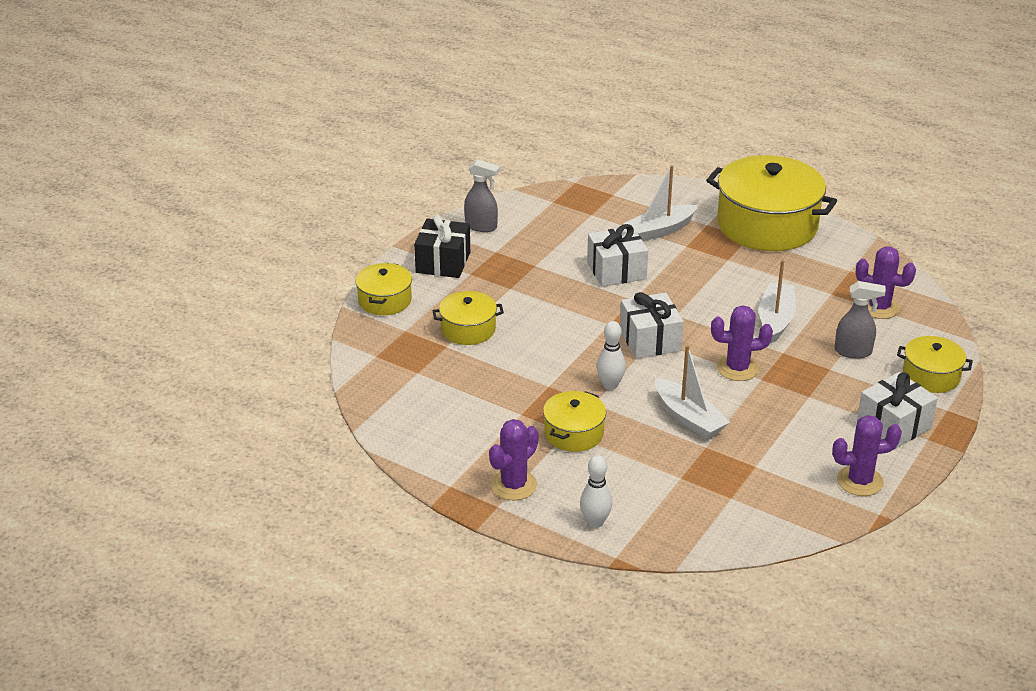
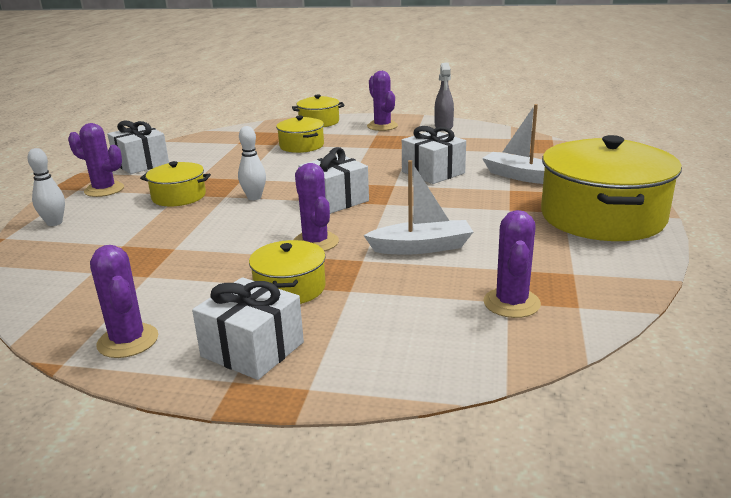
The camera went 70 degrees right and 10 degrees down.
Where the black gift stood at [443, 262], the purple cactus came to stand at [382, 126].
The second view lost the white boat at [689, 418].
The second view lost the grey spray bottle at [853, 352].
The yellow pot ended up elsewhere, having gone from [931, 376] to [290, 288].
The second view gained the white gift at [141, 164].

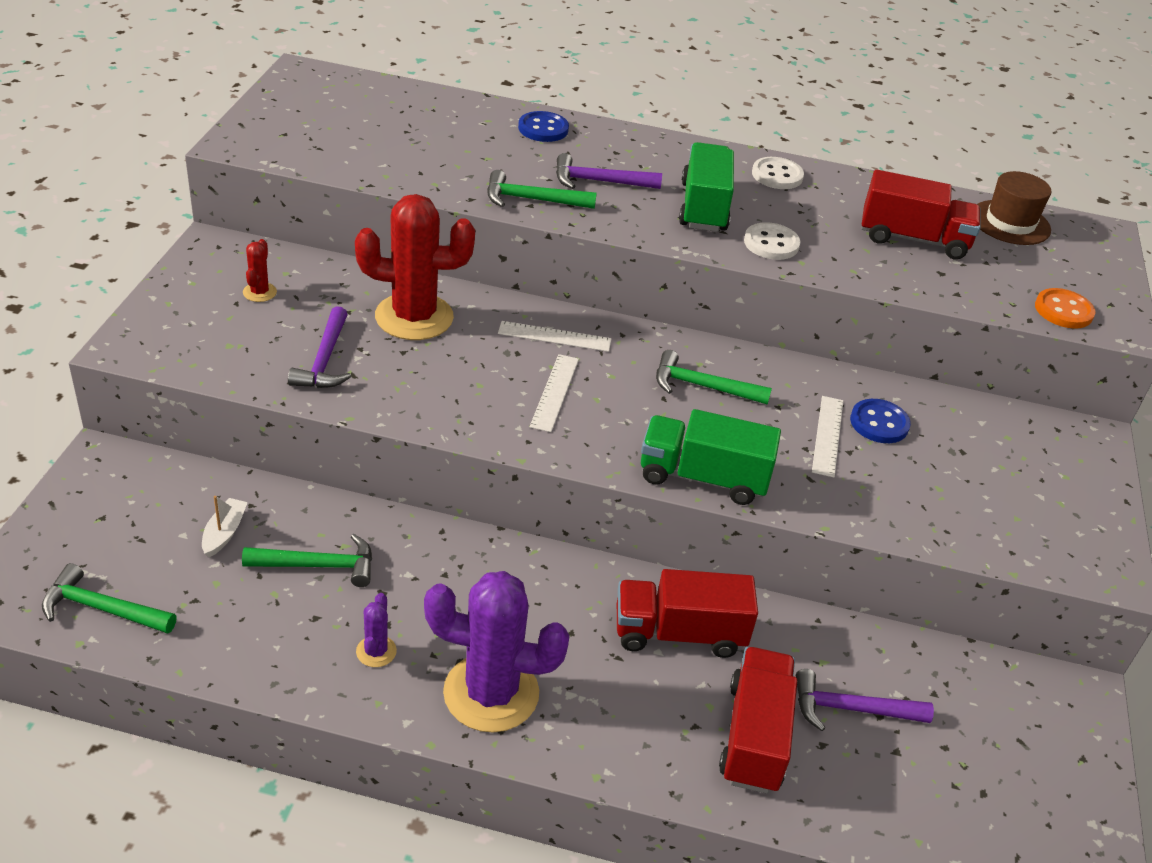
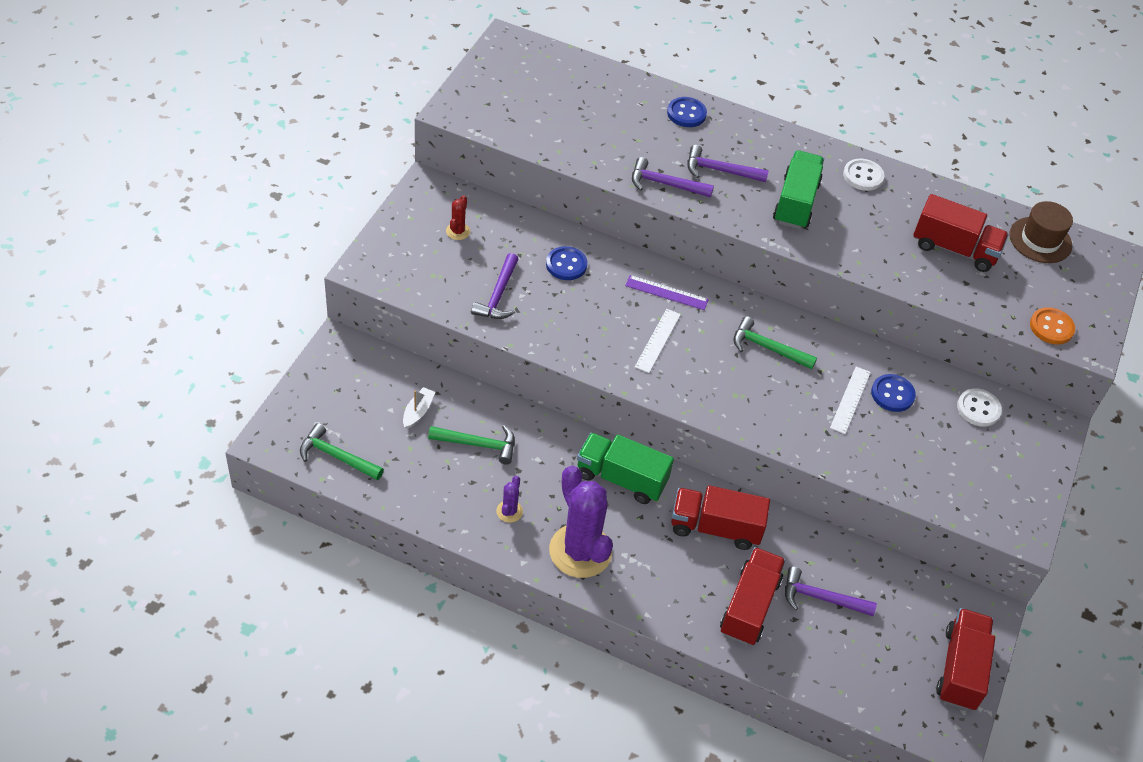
The camera went 10 degrees right and 10 degrees up.
Where the red cactus stood at [414, 317], the blue button came to stand at [566, 265].
The purple cactus at [491, 693] ended up facing another way, 45 degrees clockwise from before.
What was the green hammer at [532, 200] turned into the purple hammer at [665, 184].
What was the white ruler at [554, 336] turned into the purple ruler at [666, 292].
The green truck ended up elsewhere, having gone from [703, 477] to [621, 478].
The white button ended up elsewhere, having gone from [771, 243] to [978, 409].
The second view gained the red truck at [960, 669].

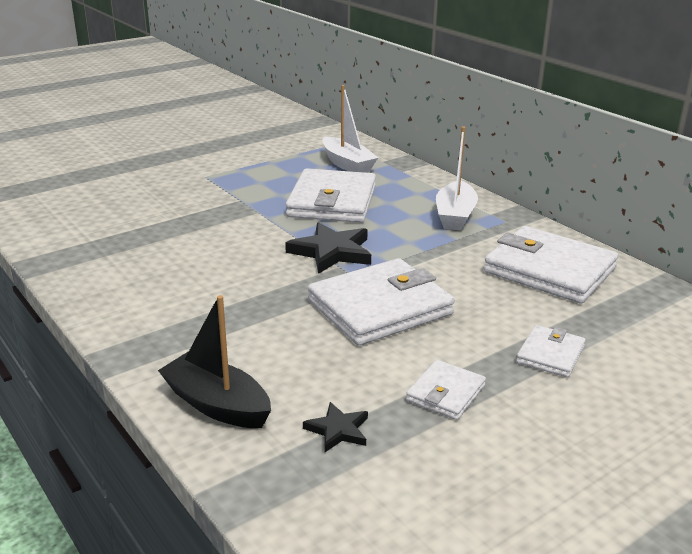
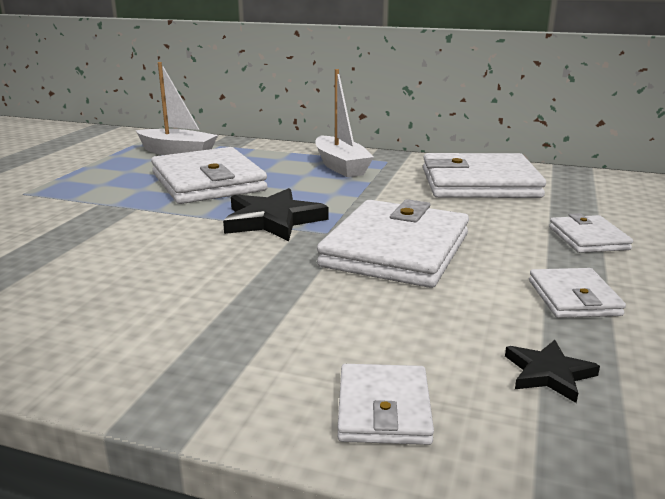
The camera went 35 degrees left and 5 degrees down.
Where the black boat stood at [217, 404], the white wallet came to stand at [383, 409].

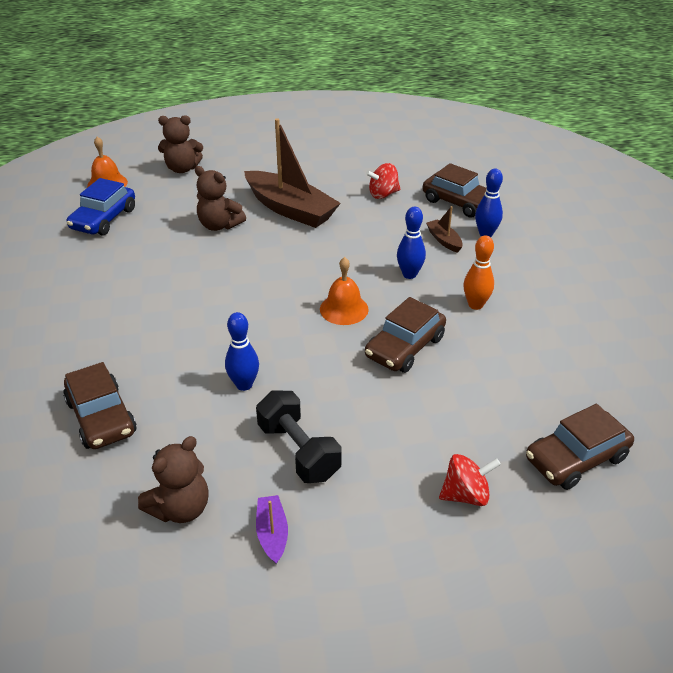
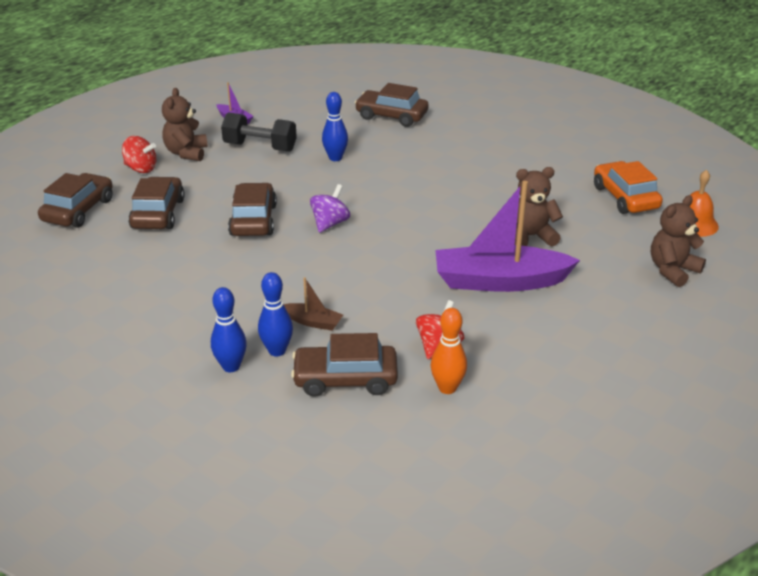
The camera went 140 degrees right and 5 degrees down.
What was the blue car at [104, 219] turned into the orange car at [625, 197].
The brown teddy bear ended up elsewhere, having gone from [180, 508] to [186, 153].
What was the brown boat at [290, 209] turned into the purple boat at [499, 281].
Where the orange bell stood at [344, 309], the purple spinning top came to stand at [330, 223].
The blue bowling pin ended up elsewhere, having gone from [409, 274] to [231, 366].
The red spinning top at [466, 495] ended up facing another way, 105 degrees counterclockwise from before.
The orange bowling pin ended up elsewhere, having gone from [475, 305] to [447, 388].
The second view gained the brown car at [158, 213].

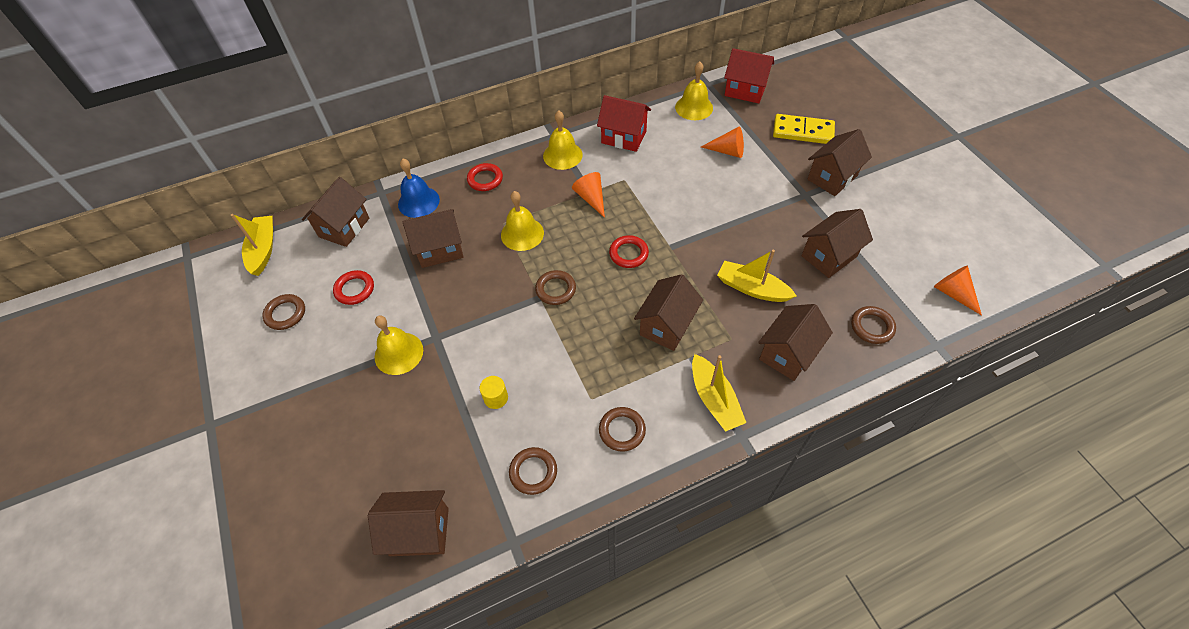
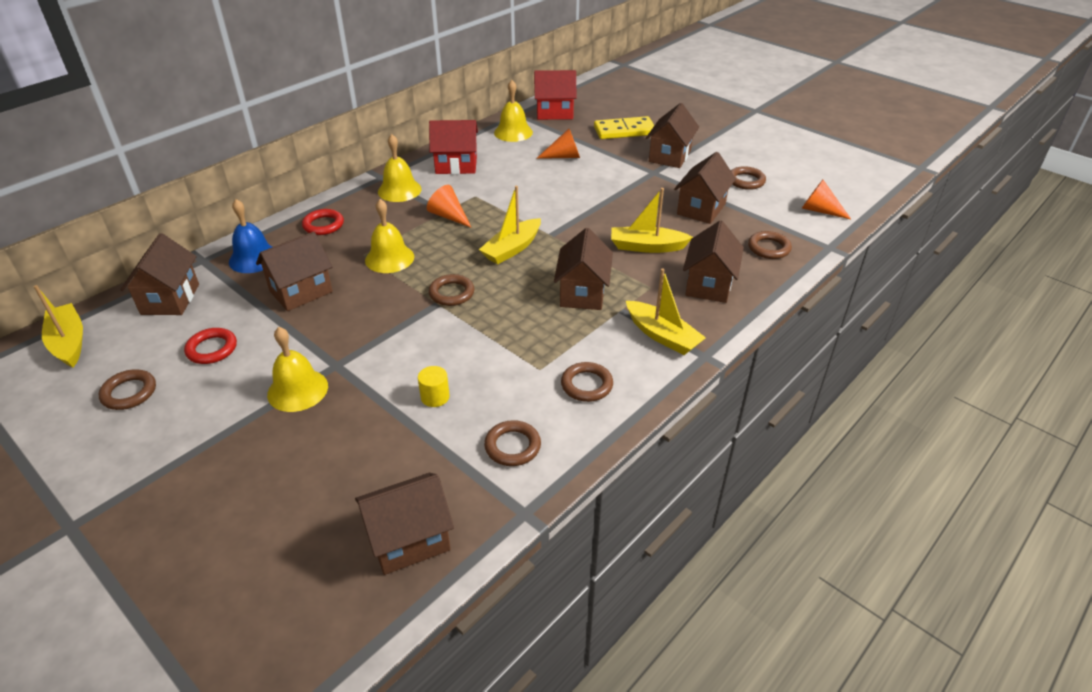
The camera went 25 degrees left and 15 degrees down.
Where the red ring stood at [628, 254], the yellow boat came to stand at [512, 249].
The second view gained the brown ring at [746, 181].

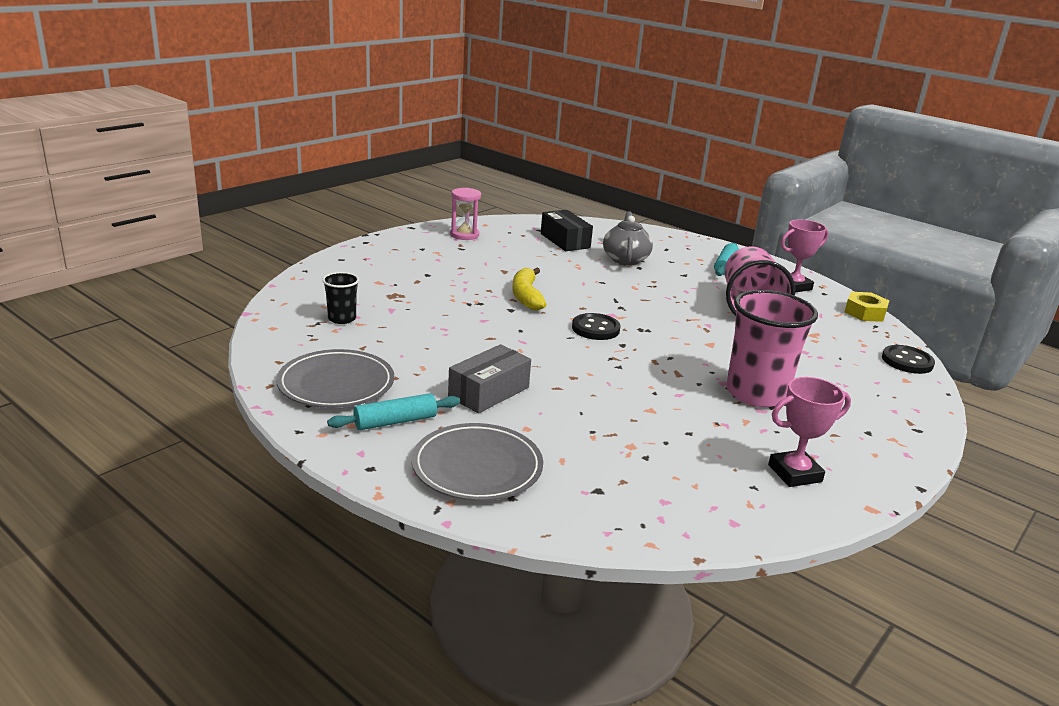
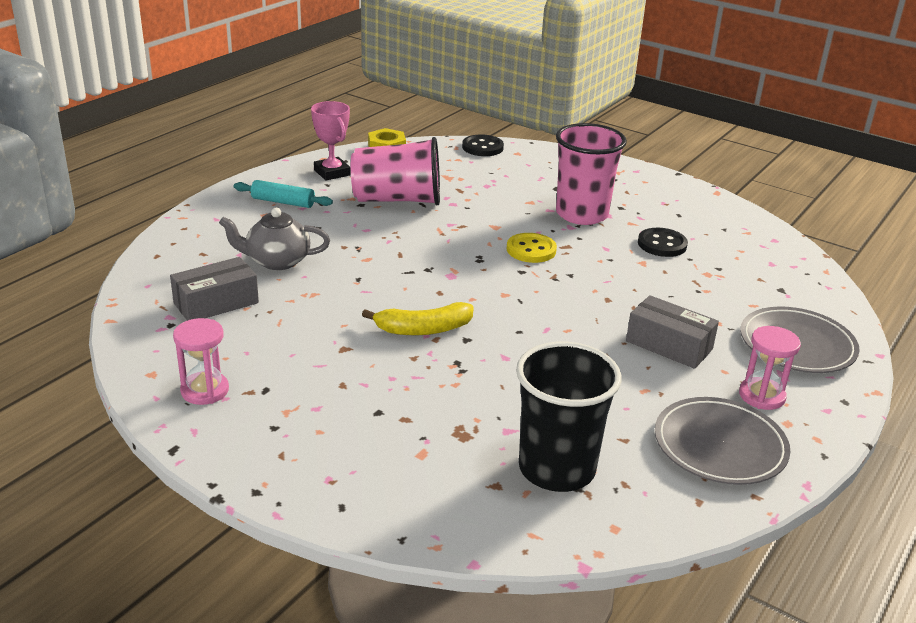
The camera went 95 degrees left and 5 degrees up.
The size of the black cup at [342, 319] changed by a factor of 2.03.
Where the turquoise rolling pin stood at [395, 421], the pink hourglass came to stand at [762, 396].
What was the black box at [565, 241] turned into the grey box at [216, 303].
The black button ended up elsewhere, having gone from [595, 329] to [662, 244].
The second view lost the pink trophy at [794, 473].
The second view gained the yellow button at [531, 250].

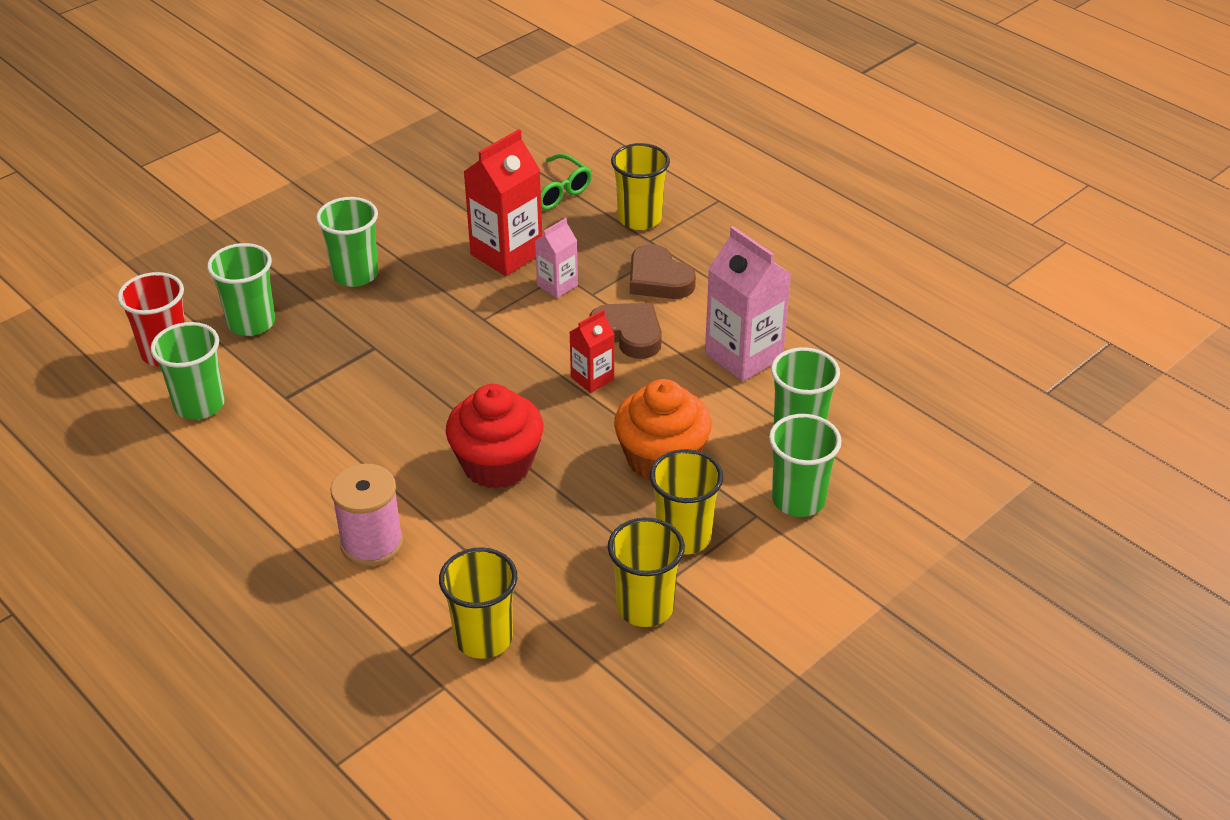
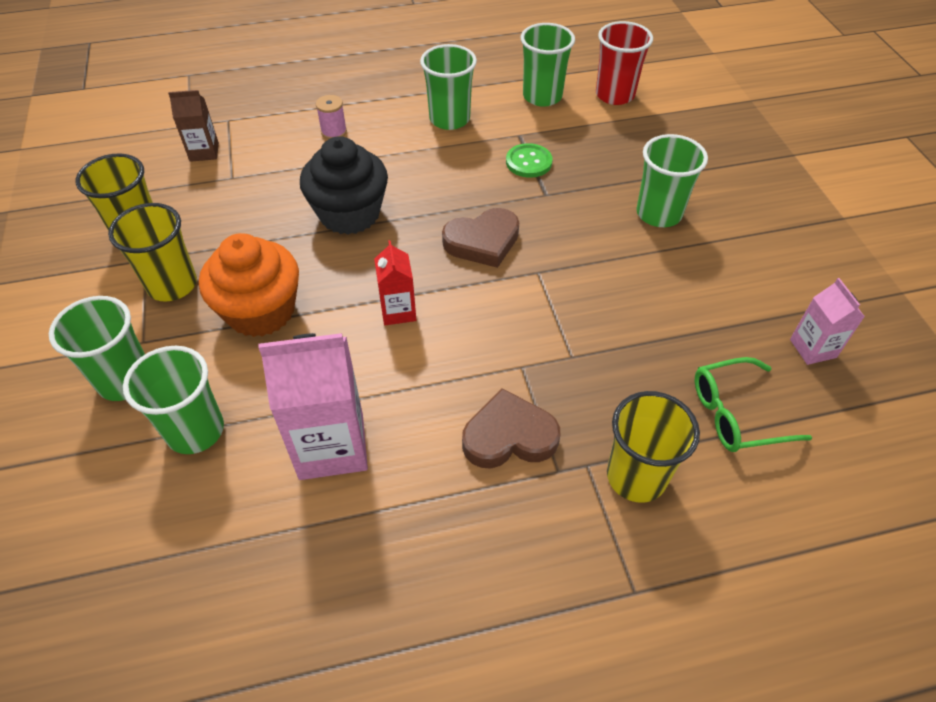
The camera went 120 degrees right and 10 degrees up.
The green cup ended up elsewhere, having gone from [251, 323] to [449, 119].
The size of the pink spool at [372, 543] changed by a factor of 0.55.
Where the yellow cup stood at [483, 638], the brown carton came to stand at [204, 152].
What was the red cupcake at [497, 464] turned into the black cupcake at [349, 214].
The second view lost the red carton at [506, 254].
The pink carton ended up elsewhere, having gone from [557, 285] to [813, 348].
The brown heart ended up elsewhere, having gone from [628, 334] to [482, 242].
The second view gained the green button at [528, 162].

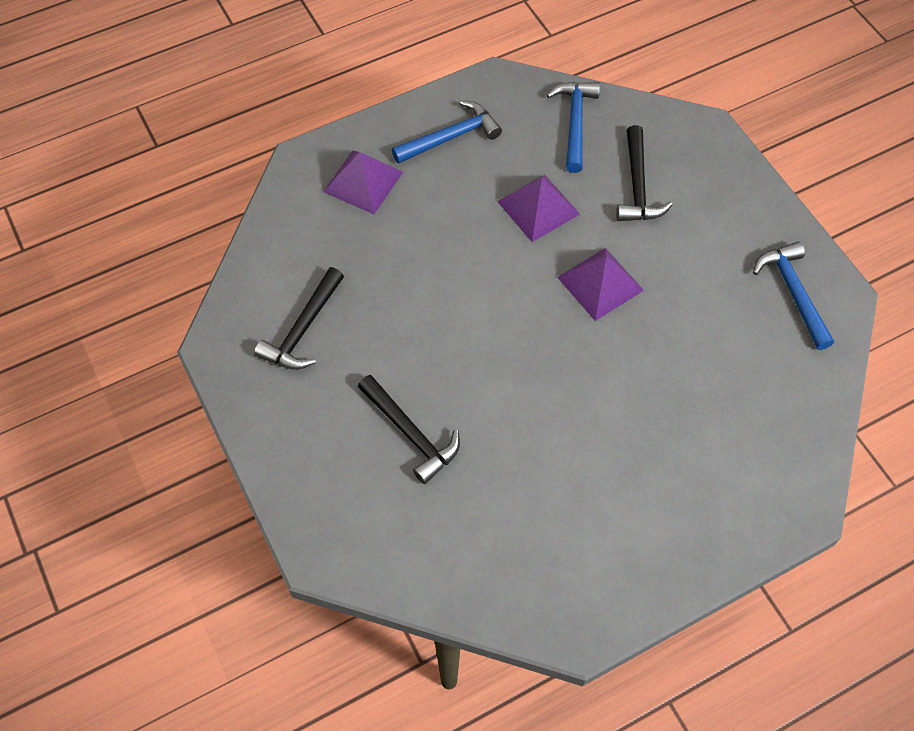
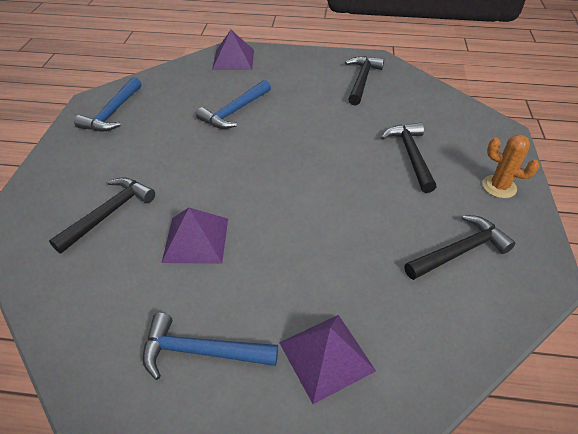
The camera went 145 degrees left and 15 degrees down.
The blue hammer ended up elsewhere, having gone from [575, 123] to [235, 111].
The purple pyramid ended up elsewhere, having gone from [600, 283] to [233, 59].
The second view gained the black hammer at [362, 80].
The second view gained the orange cactus at [499, 187].

